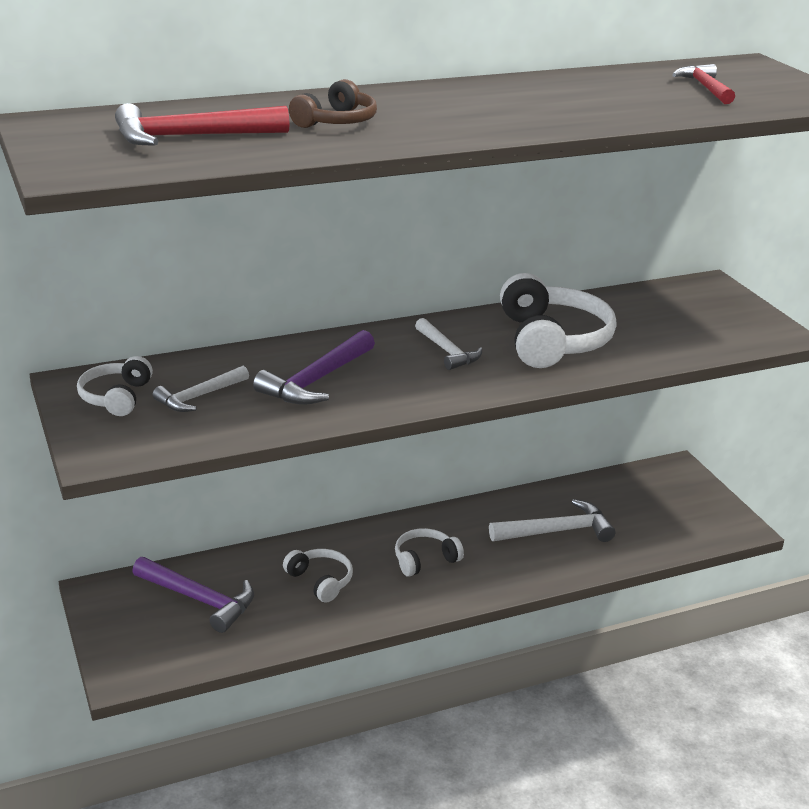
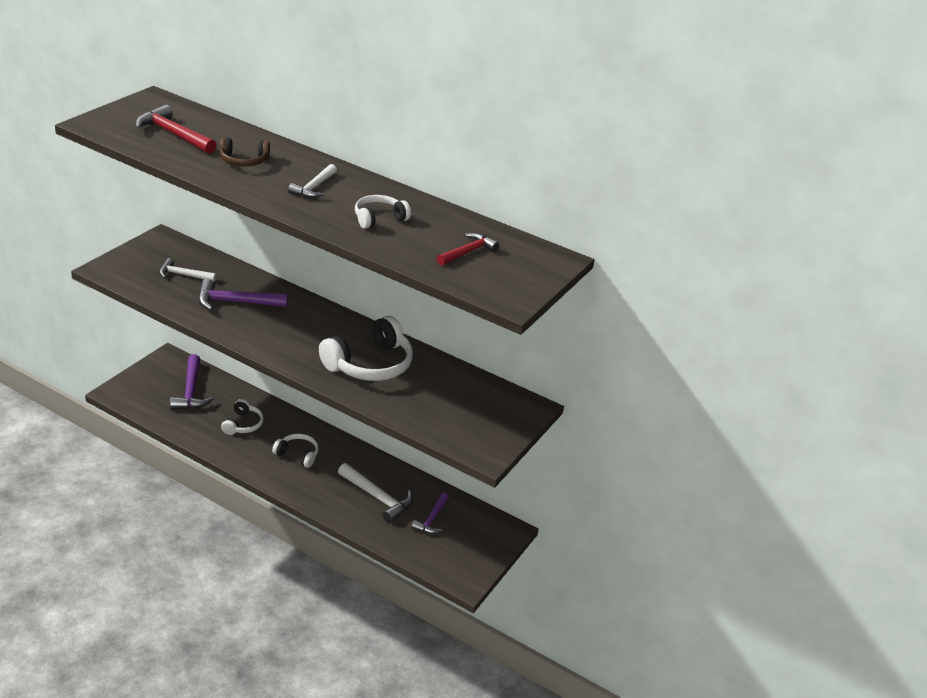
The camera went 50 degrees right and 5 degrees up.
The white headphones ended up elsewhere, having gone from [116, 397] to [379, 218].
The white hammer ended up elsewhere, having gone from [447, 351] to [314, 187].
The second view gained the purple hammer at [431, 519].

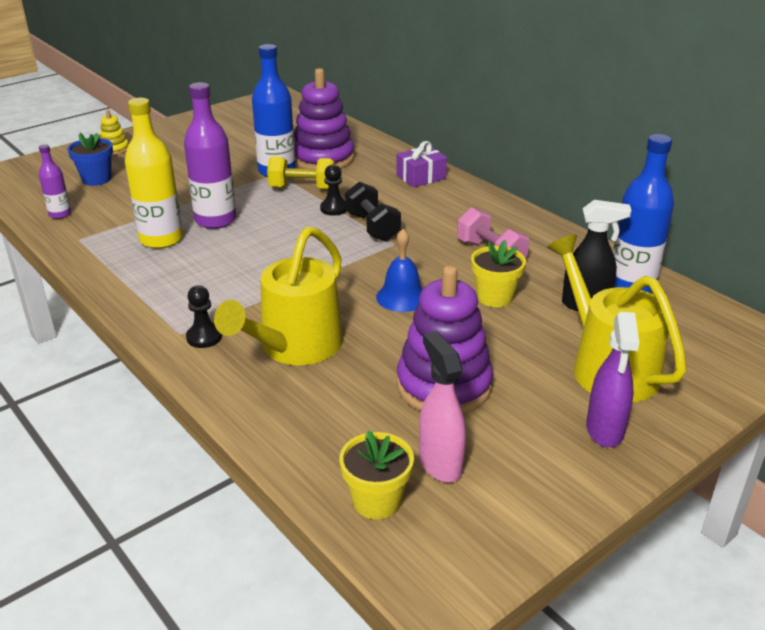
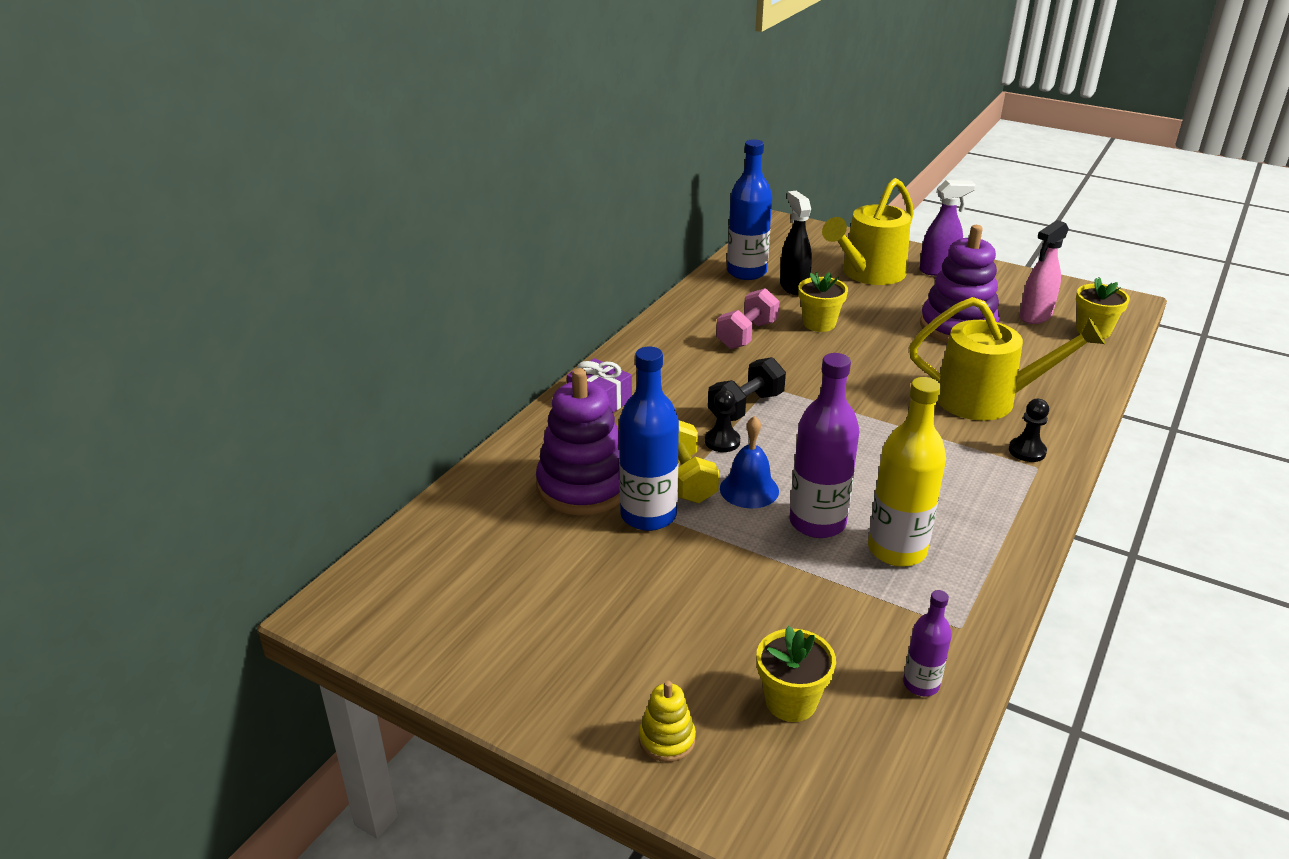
The camera went 110 degrees left and 0 degrees up.
What was the blue flower pot at [96, 179] turned into the yellow flower pot at [791, 702].
The blue bell ended up elsewhere, having gone from [402, 297] to [749, 489].

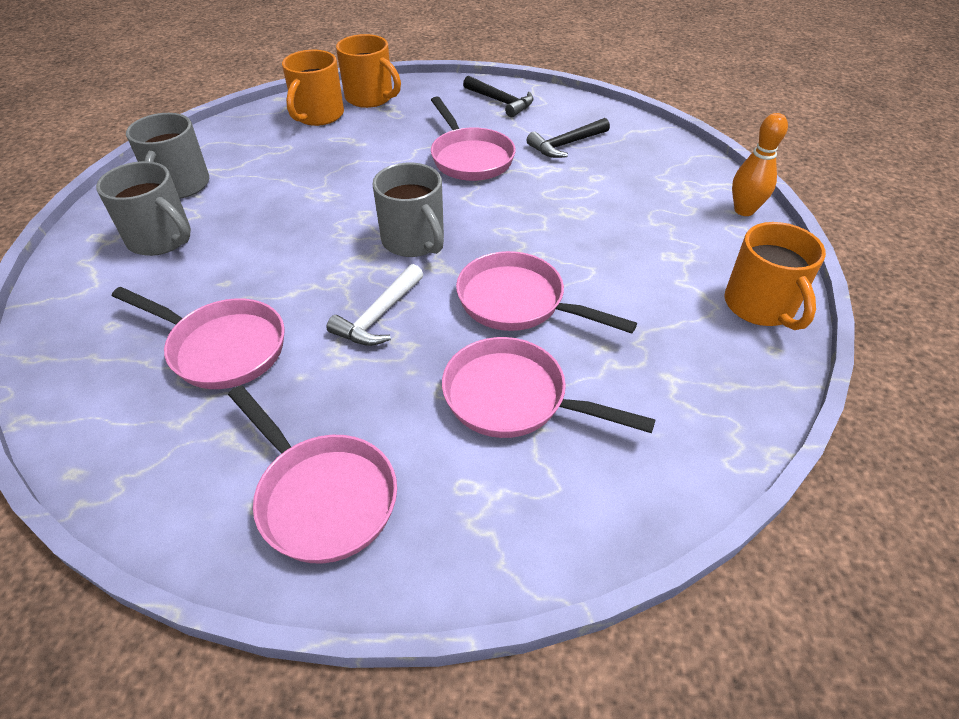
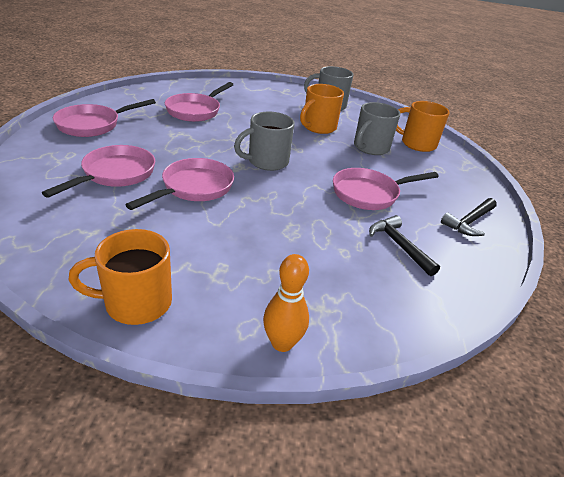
The camera went 90 degrees right and 10 degrees down.
The grey mug ended up elsewhere, having gone from [161, 239] to [370, 148].
The second view lost the white hammer at [379, 315].
The orange mug ended up elsewhere, having gone from [370, 98] to [318, 127].

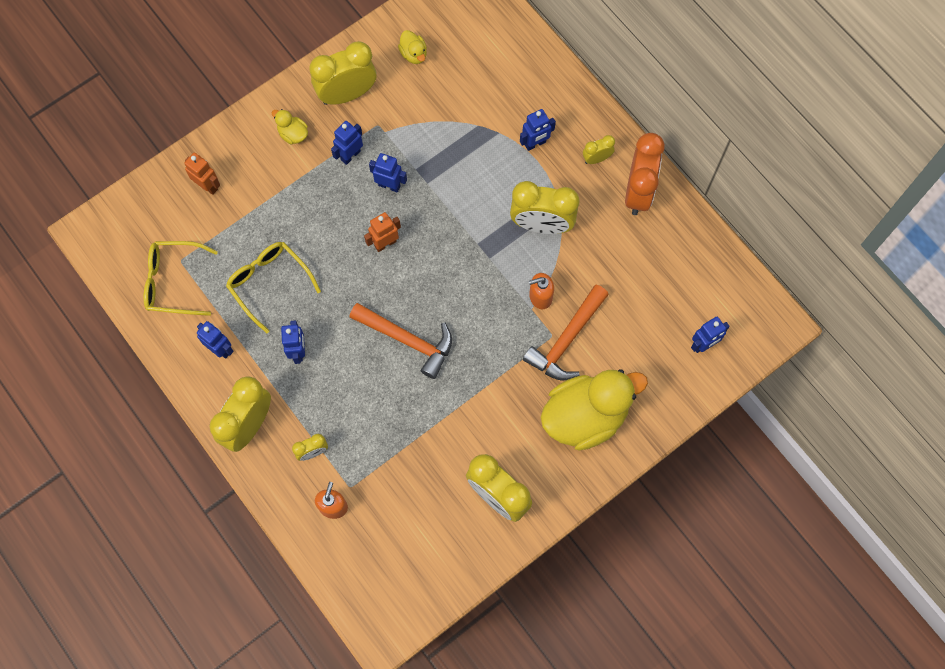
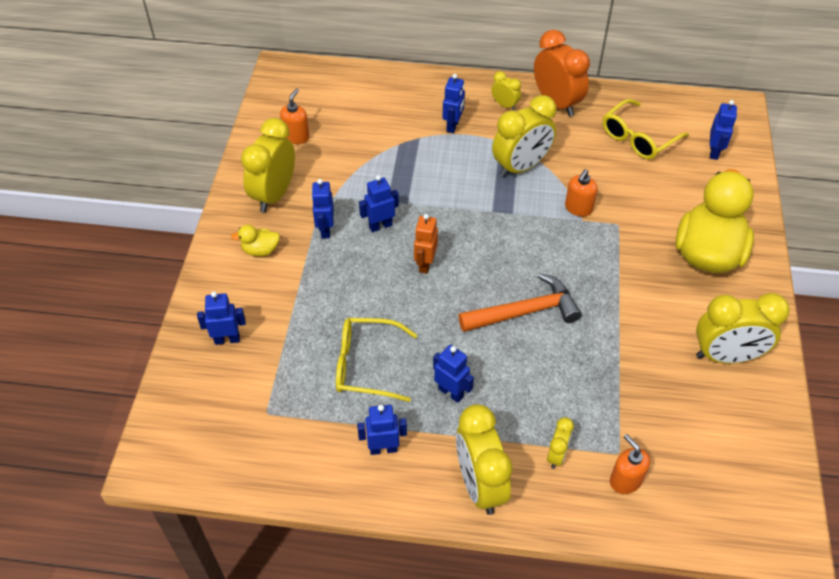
The camera went 45 degrees left and 20 degrees down.
The yellow glasses ended up elsewhere, having gone from [174, 282] to [638, 138].
What was the orange robot at [208, 186] turned into the blue robot at [227, 339].
Where the yellow duck stood at [413, 54], the orange soap dispenser came to stand at [296, 137].
The second view lost the orange hammer at [567, 340].
The yellow clock at [596, 158] ended up facing another way, 105 degrees clockwise from before.

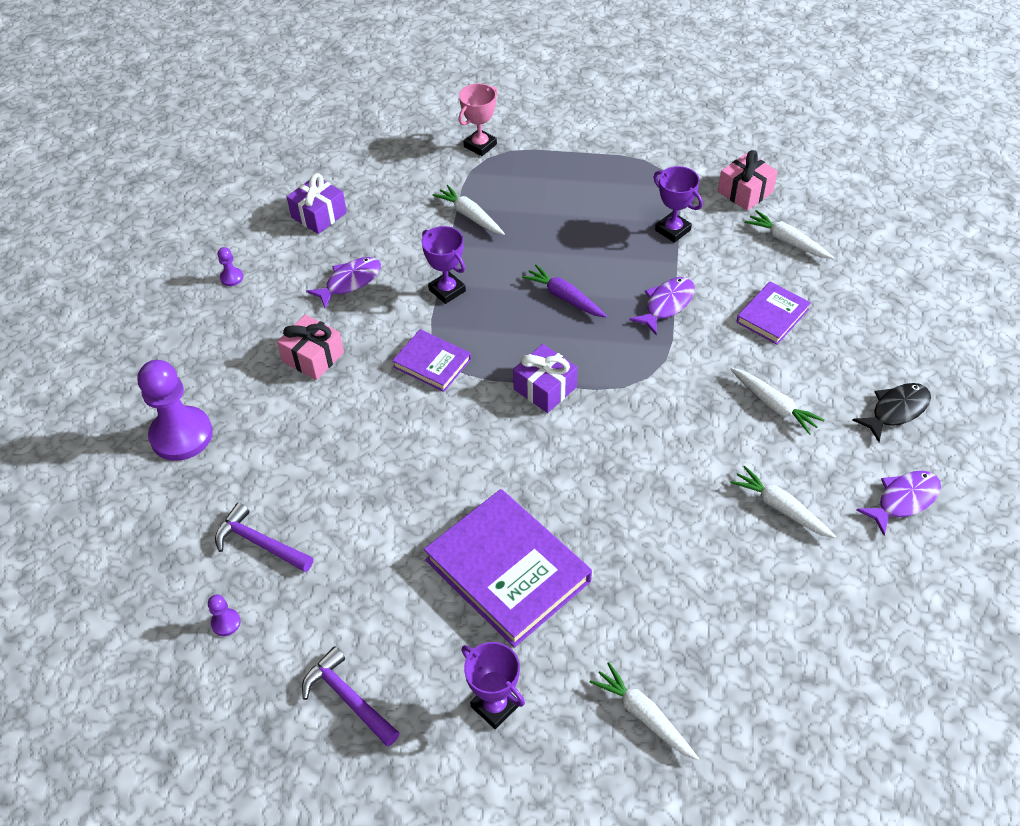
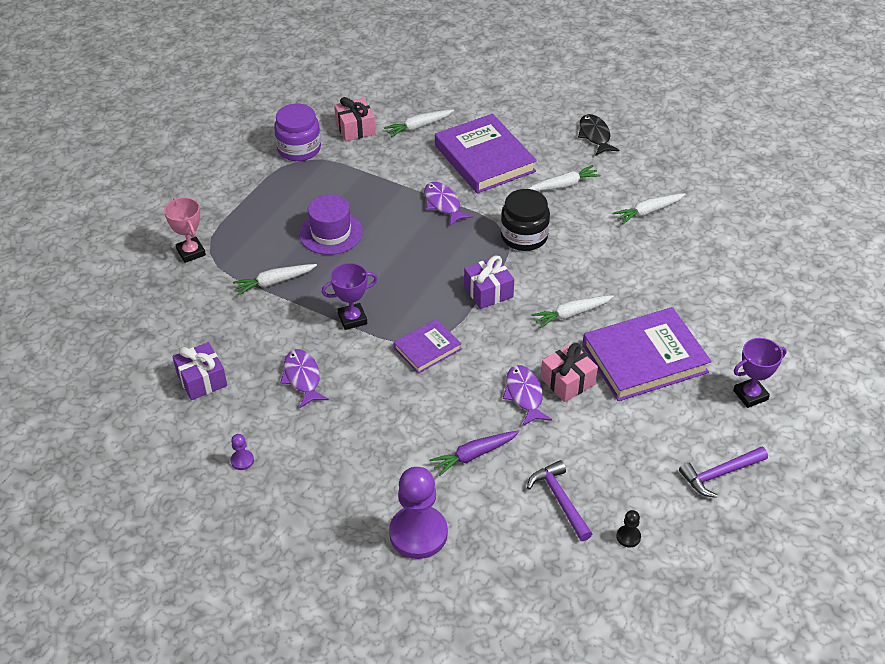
The camera went 70 degrees left and 5 degrees down.
What was the purple pawn at [226, 623] turned into the black pawn at [628, 537].
The purple hammer at [259, 543] ended up facing another way, 105 degrees clockwise from before.
The pink gift ended up elsewhere, having gone from [313, 357] to [567, 381].
The purple carrot ended up elsewhere, having gone from [564, 297] to [474, 455].
The white carrot ended up elsewhere, having gone from [643, 715] to [571, 314].
The second view lost the purple trophy at [673, 230].
The size of the purple book at [772, 316] changed by a factor of 1.87.
The purple fish ended up elsewhere, having gone from [903, 500] to [524, 395].
The second view gained the purple jar at [299, 149].
The second view gained the purple hat at [331, 233].
The second view gained the black jar at [524, 236].

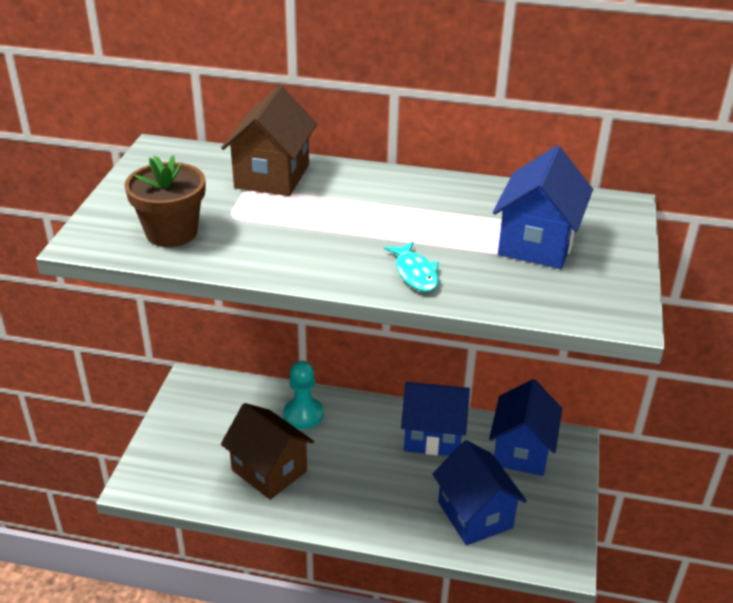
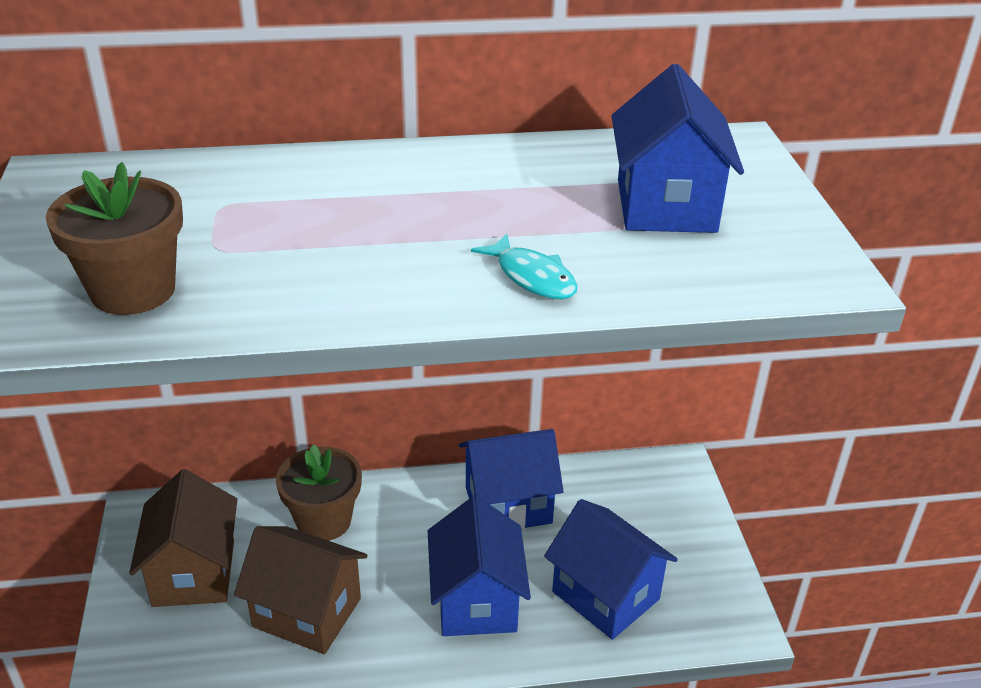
The camera went 20 degrees left and 0 degrees up.
The brown house ended up elsewhere, having gone from [272, 176] to [194, 573].
Where the turquoise pawn stood at [303, 414], the brown flower pot came to stand at [323, 521].
The blue house ended up elsewhere, having gone from [521, 451] to [476, 601].

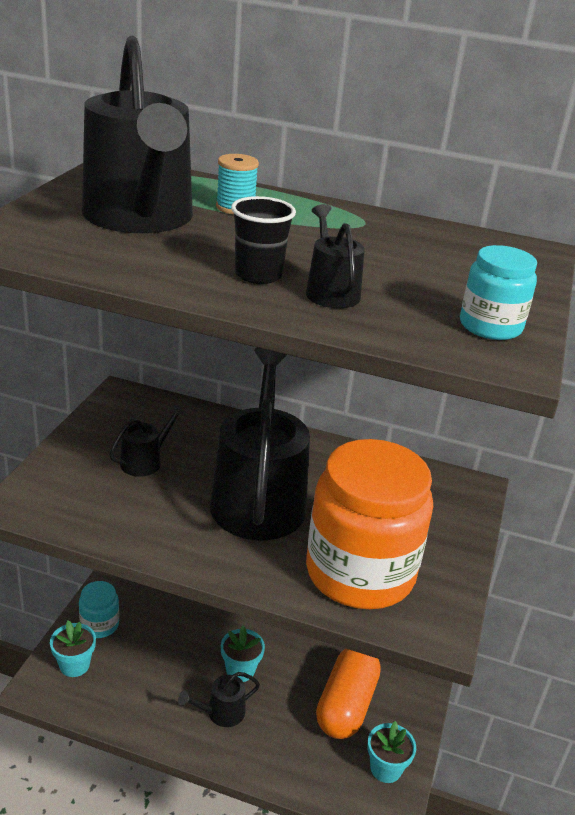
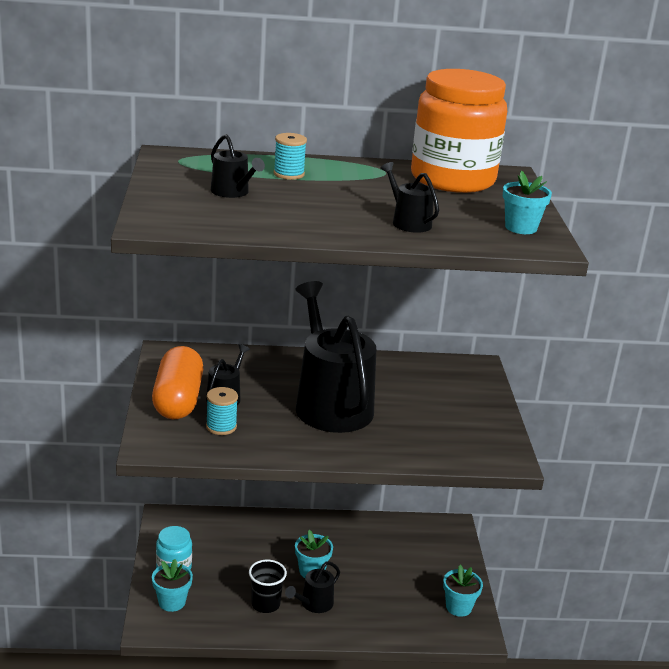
The camera went 20 degrees left and 5 degrees down.
The size of the black watering can at [140, 218] changed by a factor of 0.44.
The black cup ended up elsewhere, having gone from [258, 275] to [265, 604].
The orange jar ended up elsewhere, having gone from [360, 572] to [452, 179].
The orange capsule ended up elsewhere, having gone from [346, 705] to [178, 400].
Where the turquoise jar stood at [490, 326], the turquoise flower pot came to stand at [521, 228].
The second view gained the turquoise spool at [221, 427].

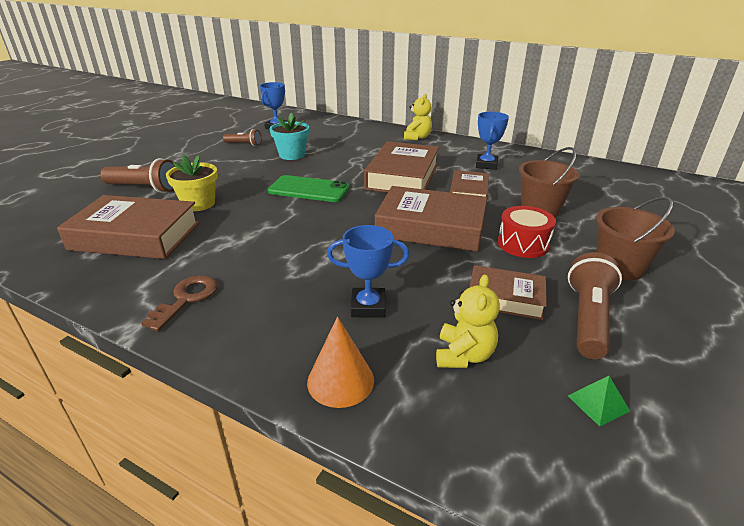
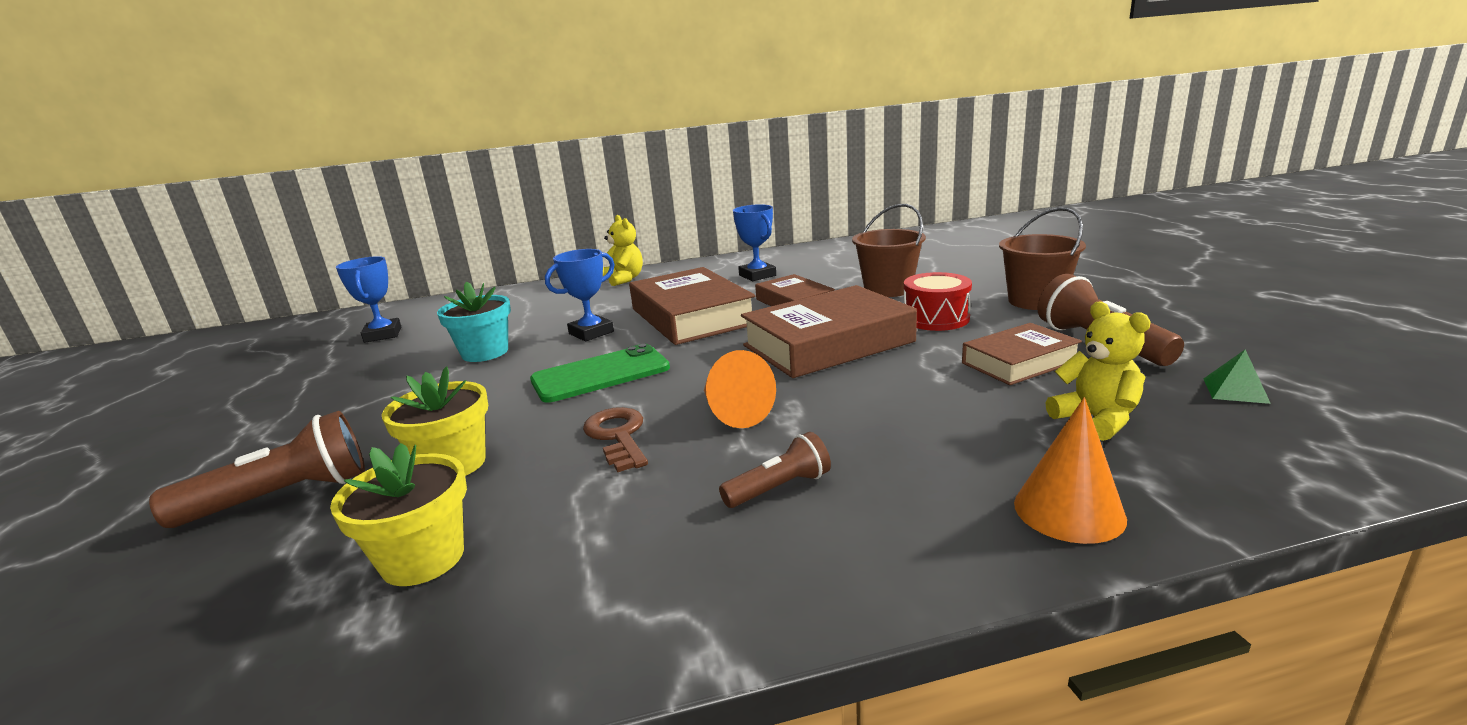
The camera went 40 degrees left and 10 degrees down.
Where the brown book stood at [135, 236], the yellow flower pot came to stand at [423, 559].
The brown key ended up elsewhere, having gone from [186, 299] to [618, 436].
The brown flashlight ended up elsewhere, having gone from [244, 144] to [779, 488].
The blue trophy ended up elsewhere, having gone from [368, 307] to [591, 333].
The second view gained the orange cone at [733, 412].

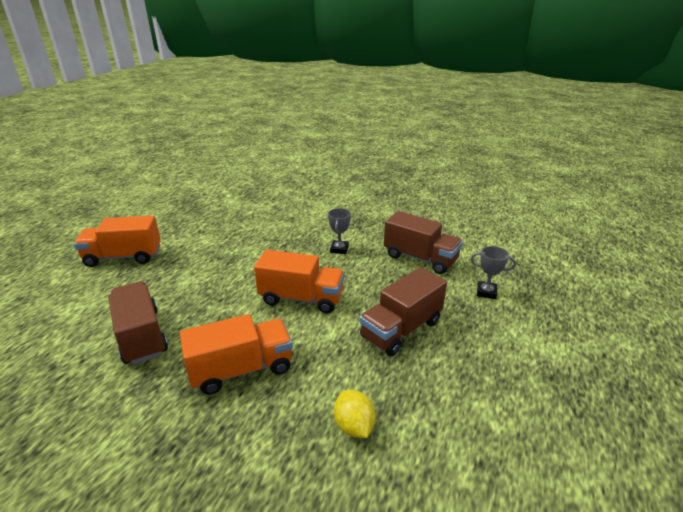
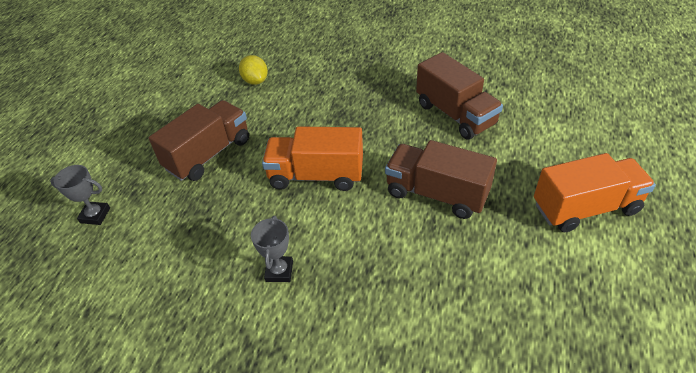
The camera went 175 degrees right and 15 degrees up.
The second view lost the orange truck at [241, 369].
The brown truck ended up elsewhere, having gone from [420, 258] to [436, 194].

